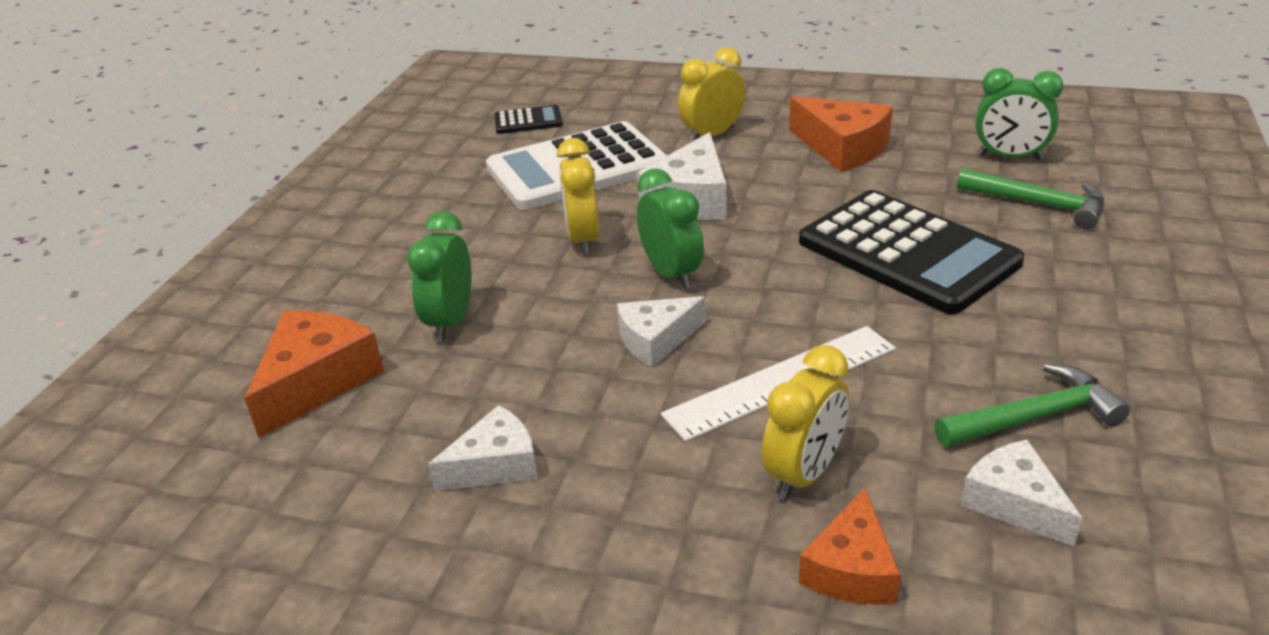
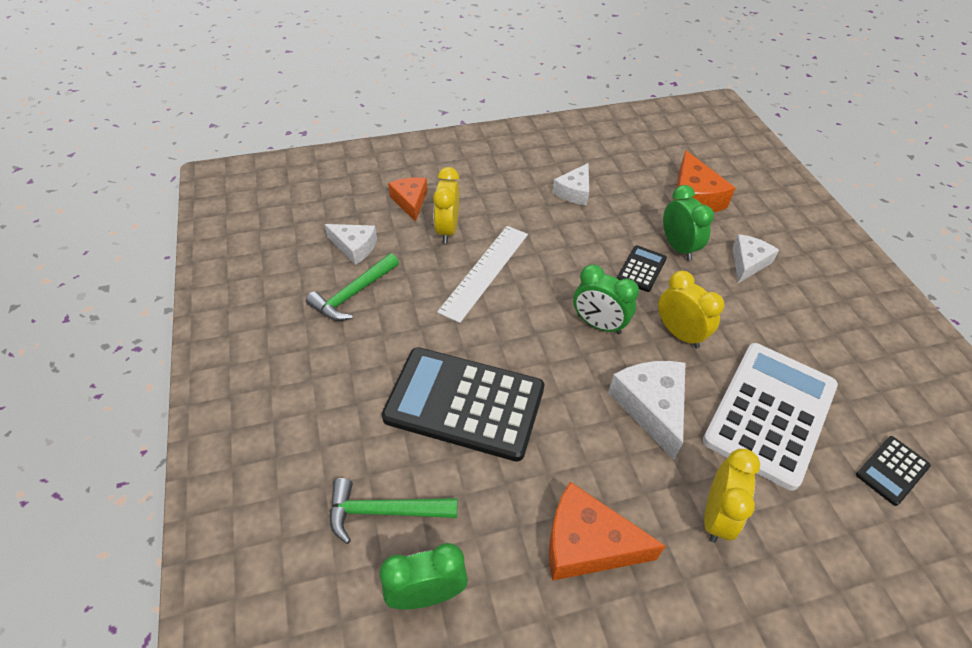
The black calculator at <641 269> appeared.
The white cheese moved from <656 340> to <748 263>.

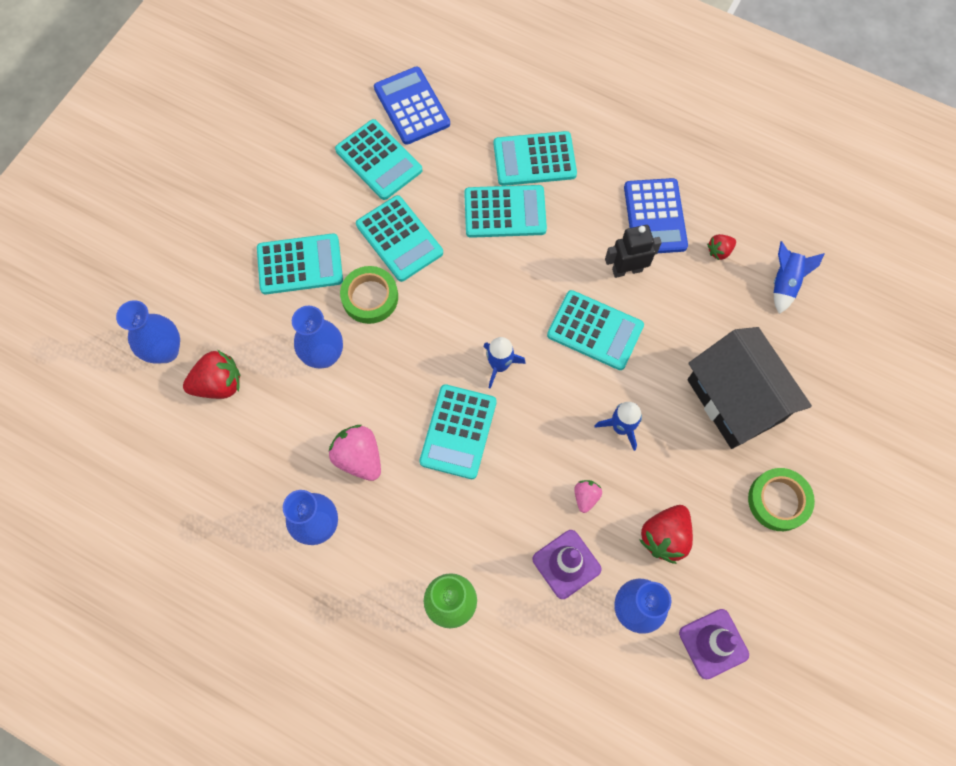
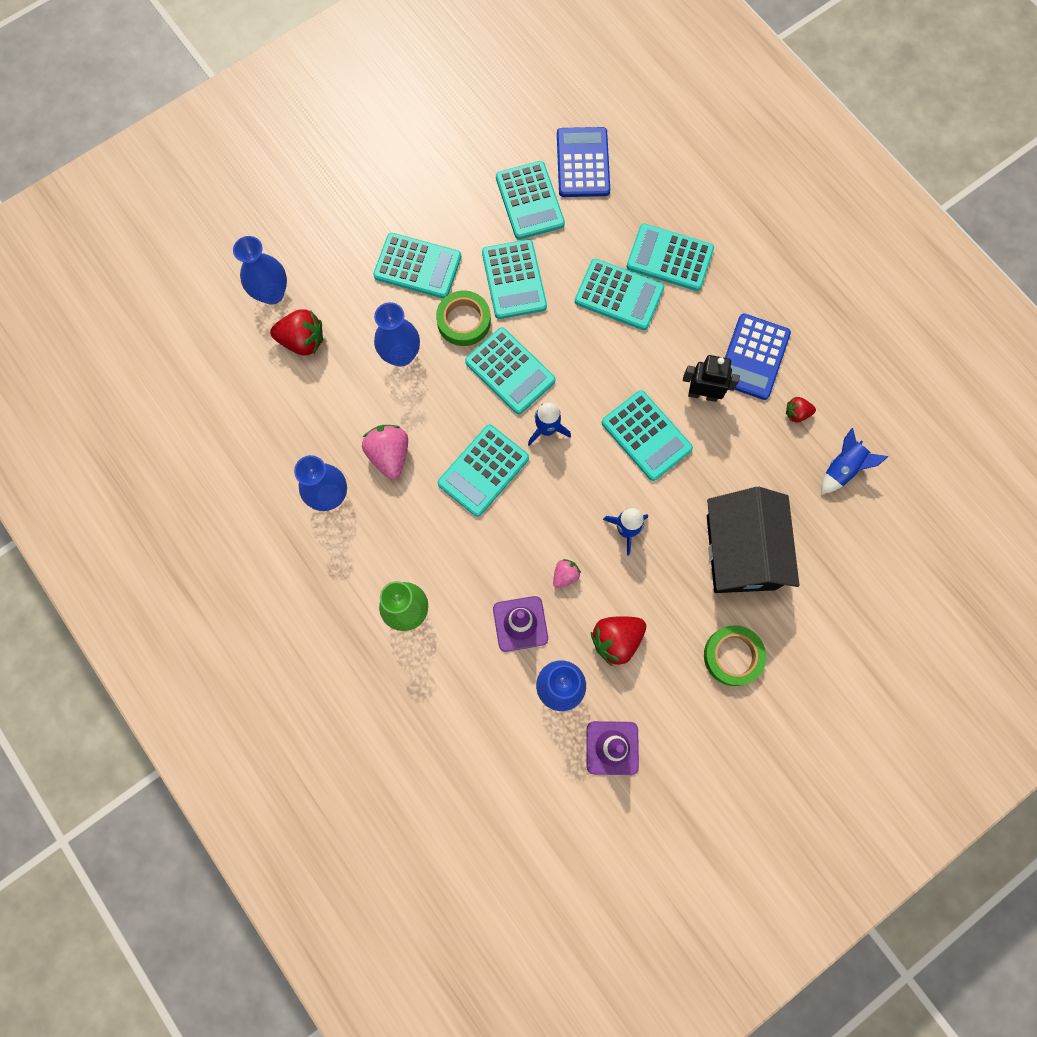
The turquoise calculator at <510 371> appeared.

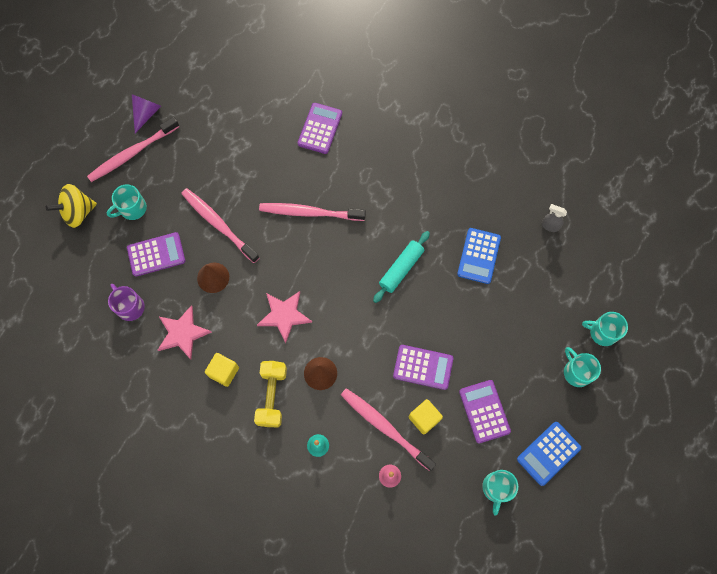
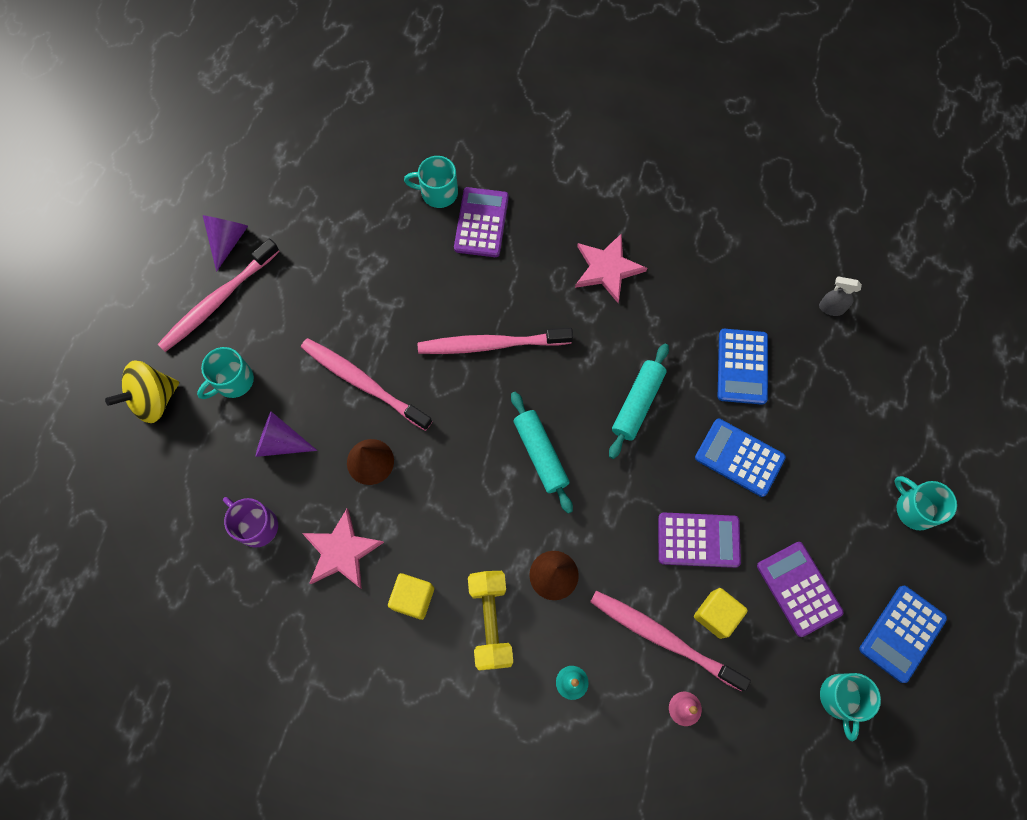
The purple calculator at <156 254> was replaced by the purple cone at <281 442>.
The turquoise mug moved from <602 332> to <438 192>.
The turquoise rolling pin at <540 454> appeared.
The pink star moved from <284 315> to <607 269>.
The blue calculator at <739 457> appeared.

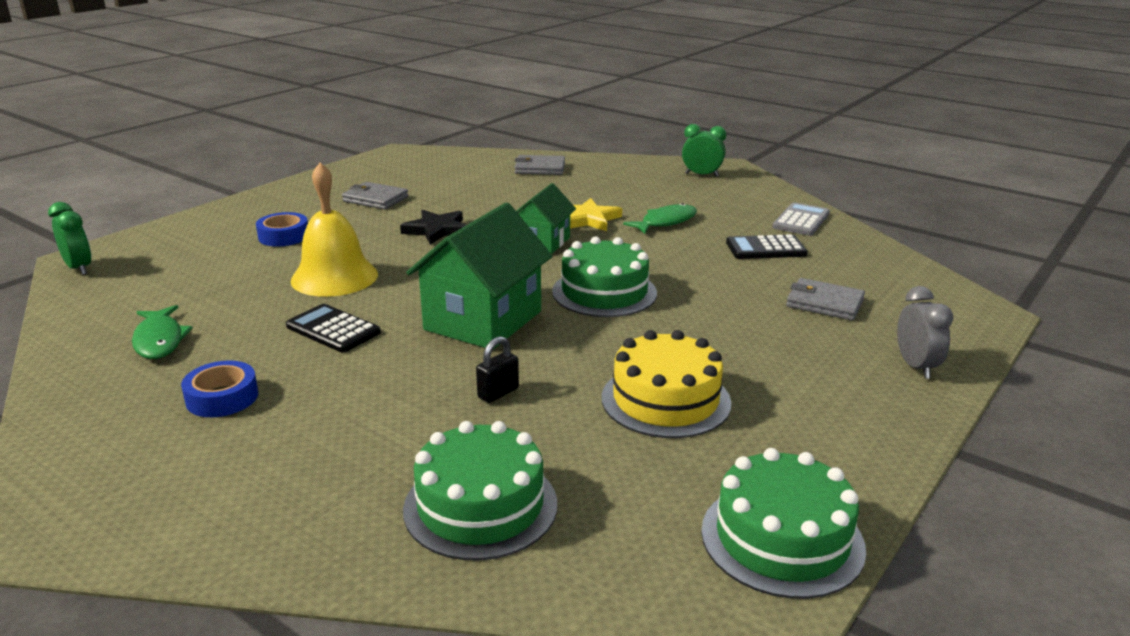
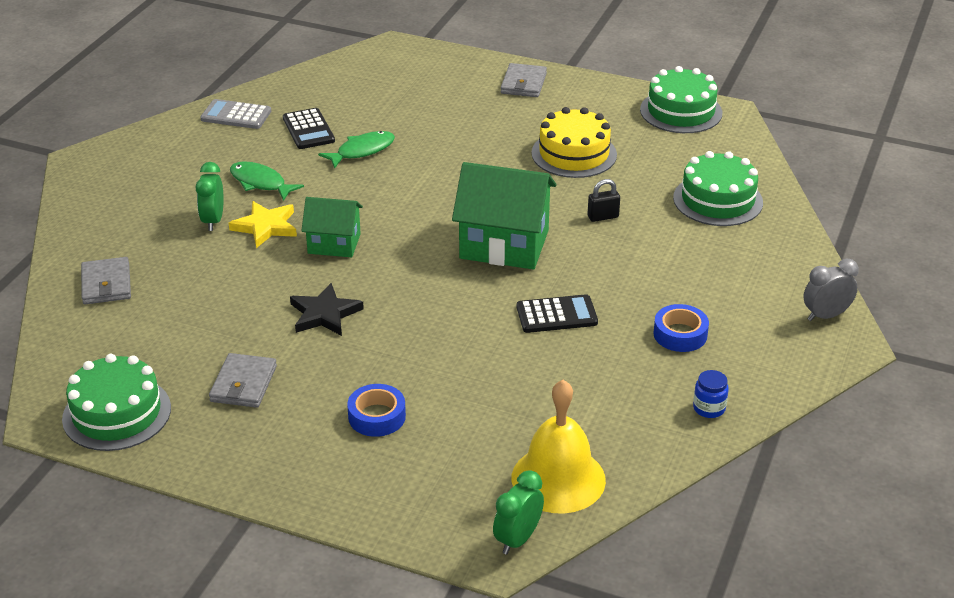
The green cake moved from <604 292> to <117 413>.
The green clock moved from <701 175> to <213 221>.
The green fish moved from <159 340> to <362 151>.
The grey wallet moved from <824 303> to <523 83>.
The yellow bell moved from <334 277> to <558 479>.
The black calculator at <333 329> turned 120 degrees counterclockwise.
The black padlock at <498 393> turned 45 degrees counterclockwise.
The blue jar at <709 408> appeared.
The grey clock moved from <915 367> to <826 316>.

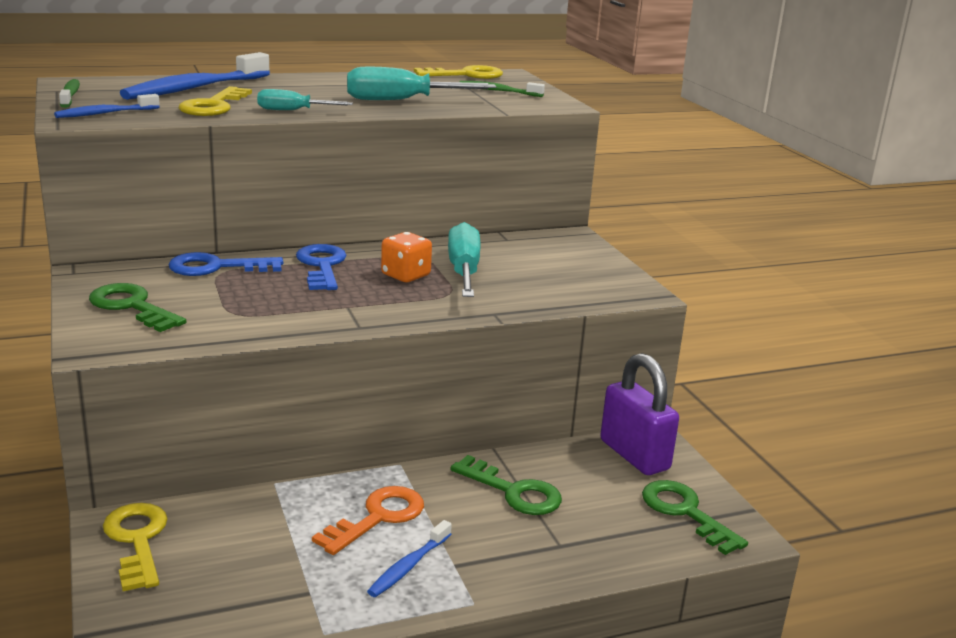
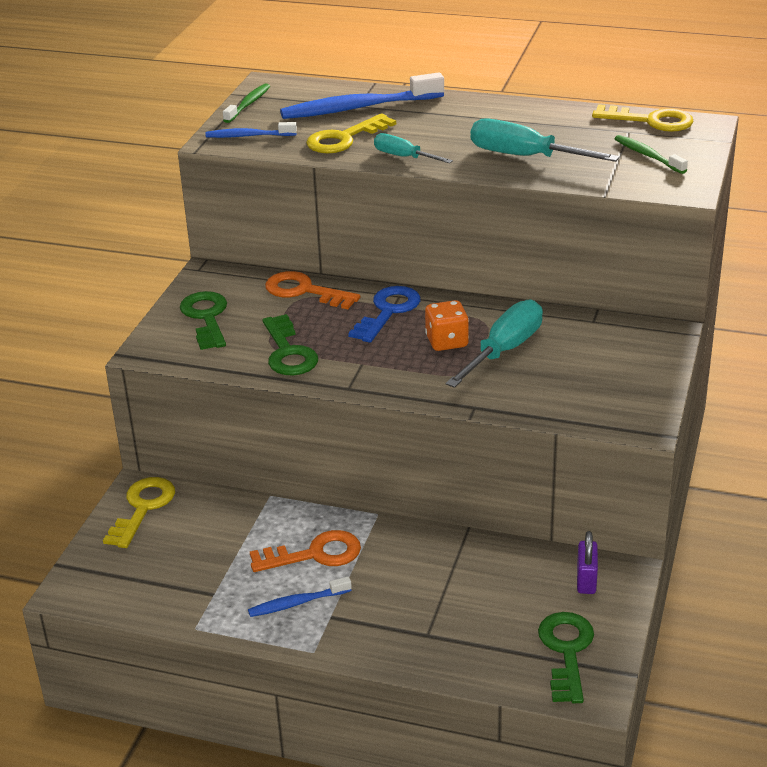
The green key moved from <514 491> to <288 352>.
The blue key at <216 267> became the orange key at <304 291>.
The purple padlock at <634 455> changed to 0.53 times the size.

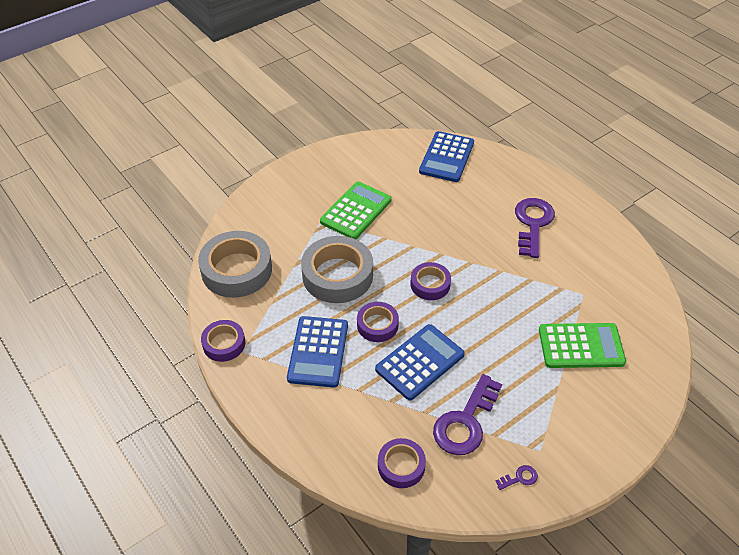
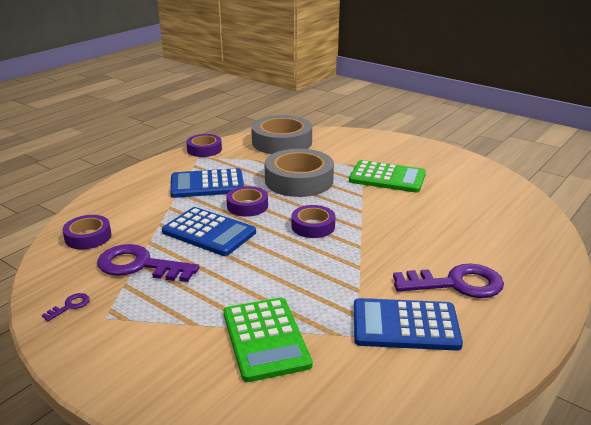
The purple key at <520 478> turned 105 degrees counterclockwise.
The blue calculator moved from <446 157> to <405 325>.

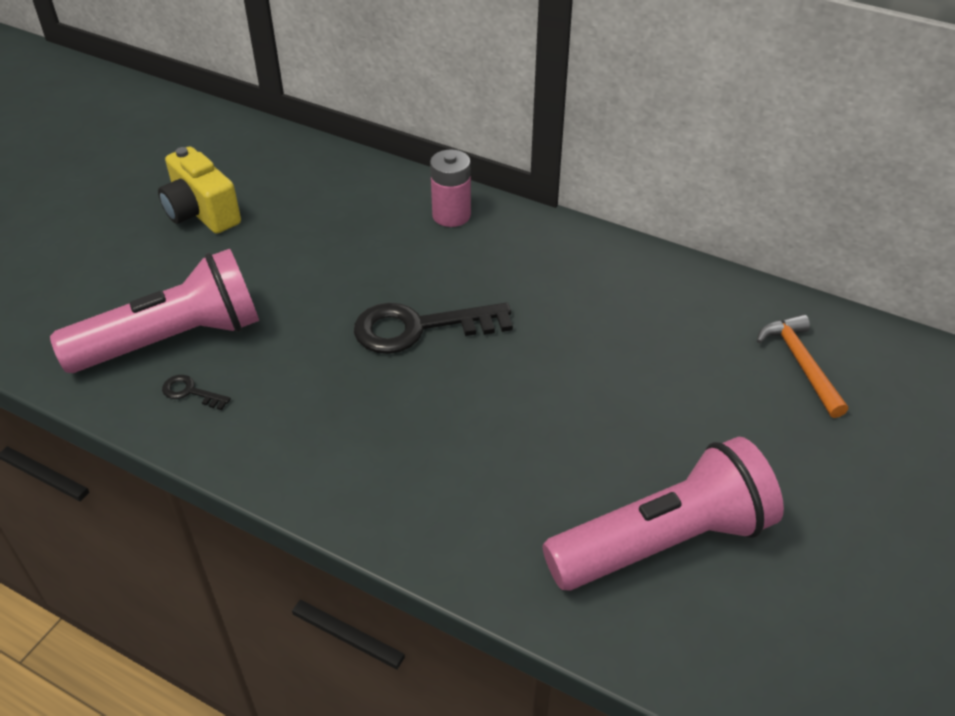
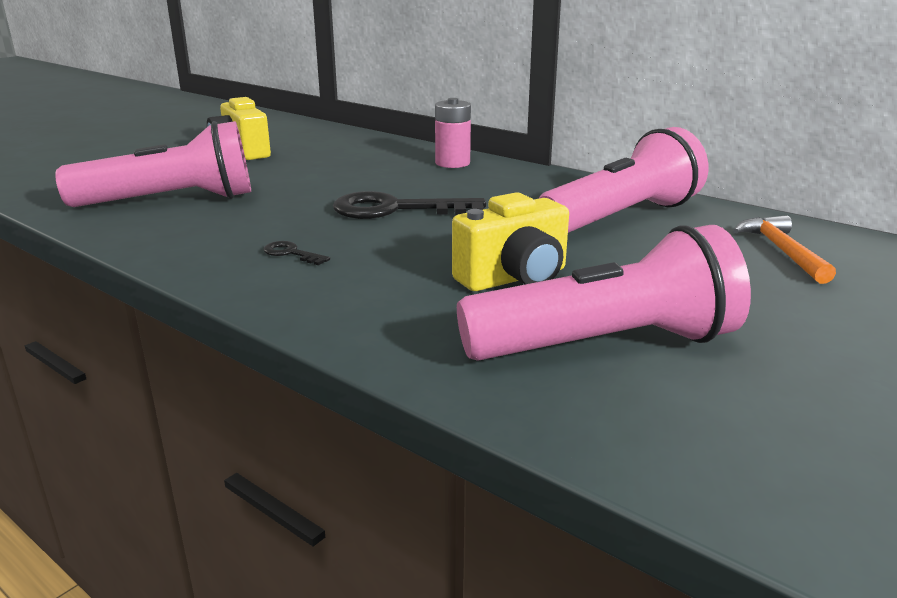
The black key moved from <190 392> to <291 253>.
The yellow camera at <514 278> appeared.
The pink flashlight at <621 217> appeared.

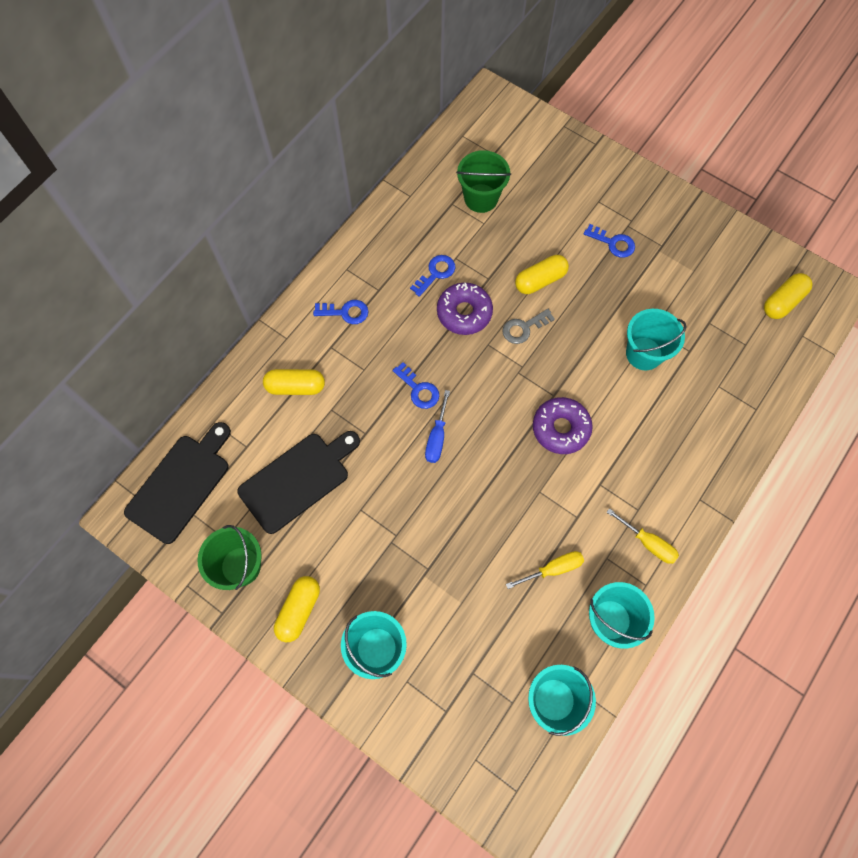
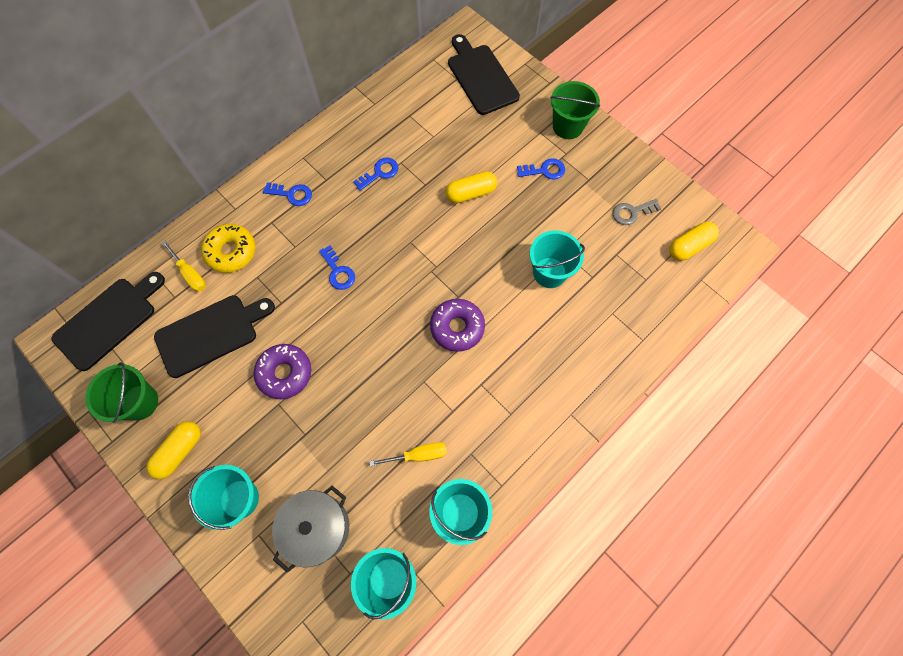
The yellow screwdriver moved from <647 542> to <190 274>.
The yellow capsule at <295 386> was replaced by the yellow donut at <231 252>.
The purple donut moved from <464 313> to <285 373>.
The grey pot at <317 528> appeared.
The black cutting board at <481 77> appeared.
The blue key at <613 243> turned 45 degrees counterclockwise.
The green bucket moved from <481 198> to <567 126>.
The grey key moved from <524 328> to <632 212>.
The blue screwdriver at <437 437> disappeared.

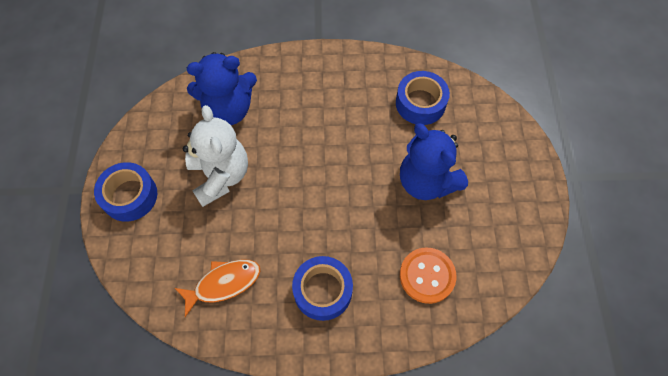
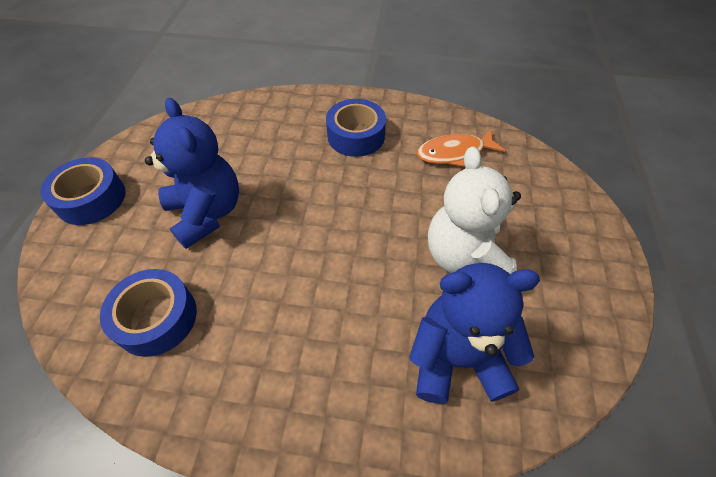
The blue tape moved from <130 196> to <91 199>.
The orange button at <427 276> disappeared.

